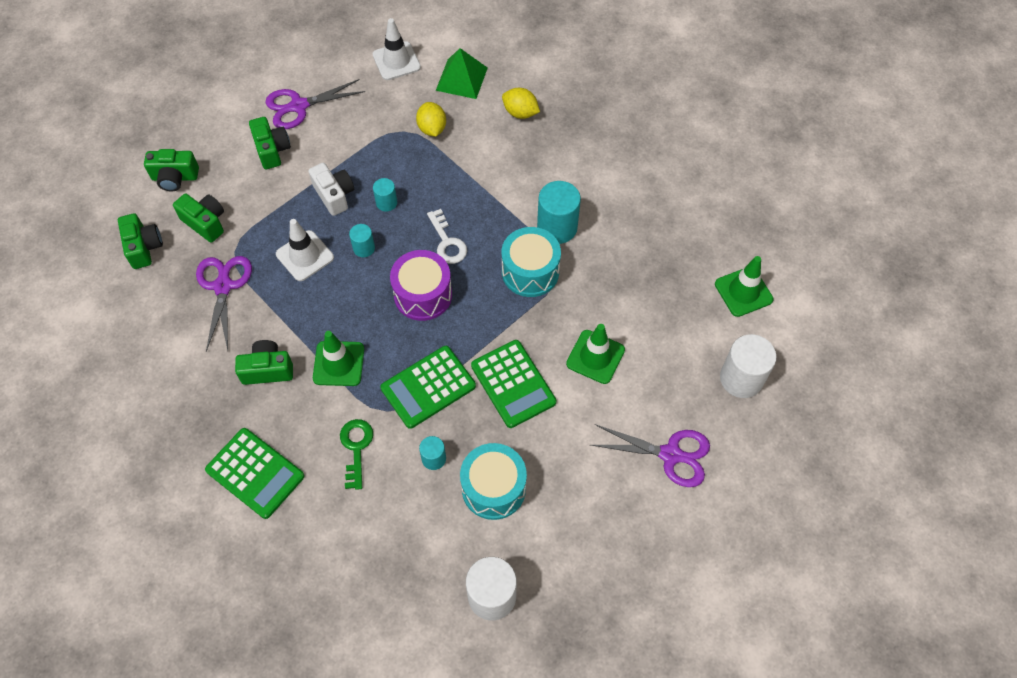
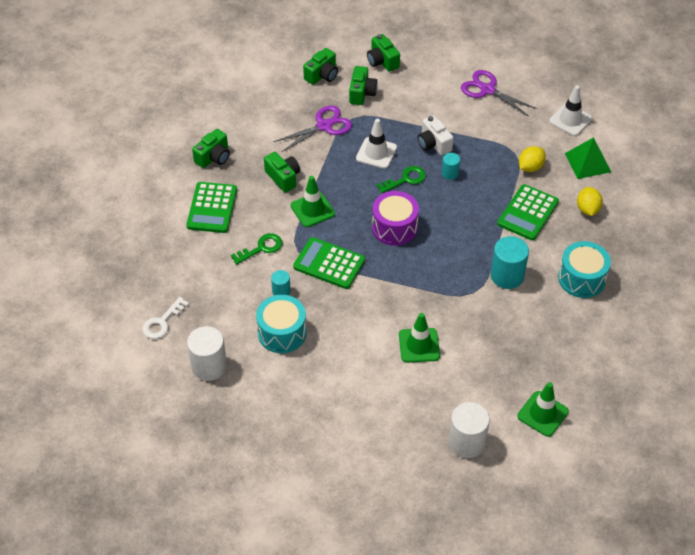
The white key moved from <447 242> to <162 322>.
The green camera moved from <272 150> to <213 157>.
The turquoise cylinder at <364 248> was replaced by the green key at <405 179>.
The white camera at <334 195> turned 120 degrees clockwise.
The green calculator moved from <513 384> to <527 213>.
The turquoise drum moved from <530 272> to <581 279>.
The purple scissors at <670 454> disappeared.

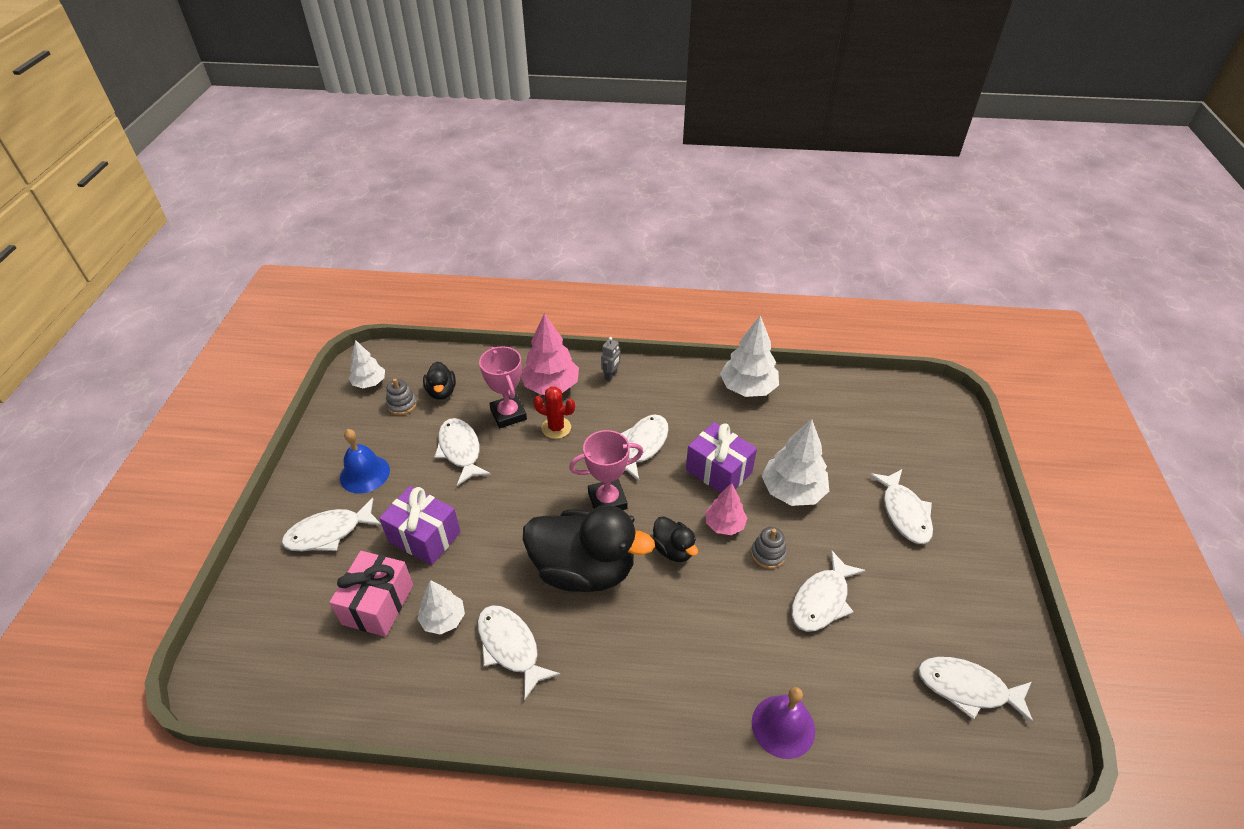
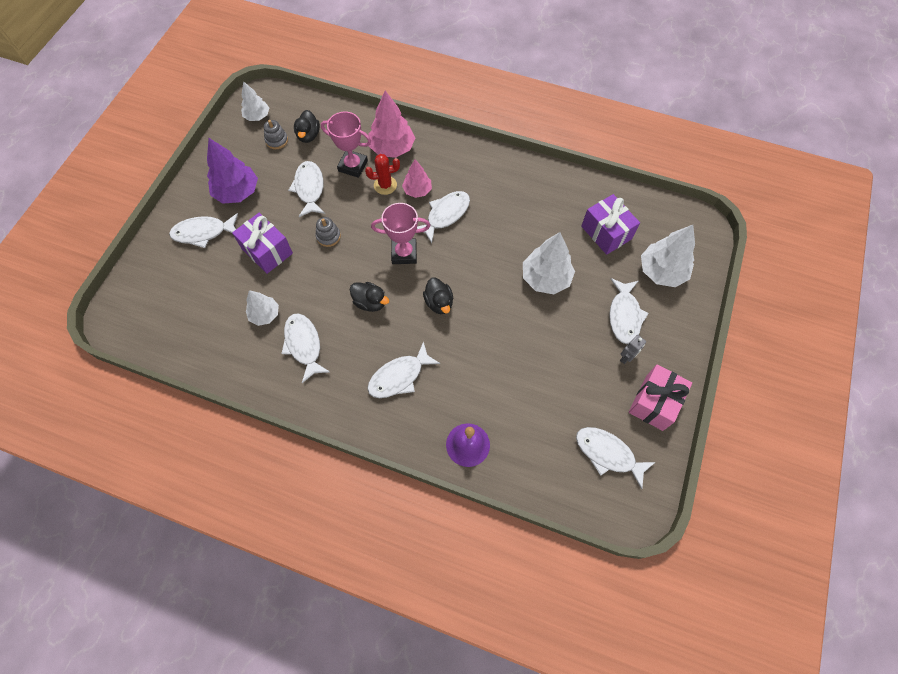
The blue bell at <364 474> was replaced by the purple tree at <237 192>.
The grey stacking toy moved from <768 554> to <328 236>.
The pink trophy at <508 414> turned 60 degrees counterclockwise.
The black duck at <584 570> changed to 0.47 times the size.
The red cactus at <556 428> turned 45 degrees counterclockwise.
The white fish moved from <822 600> to <399 376>.
The pink tree moved from <724 524> to <417 190>.
The purple gift moved from <718 471> to <606 232>.
The grey robot moved from <611 376> to <626 357>.
The pink gift moved from <378 604> to <654 402>.
The white tree moved from <748 388> to <661 271>.

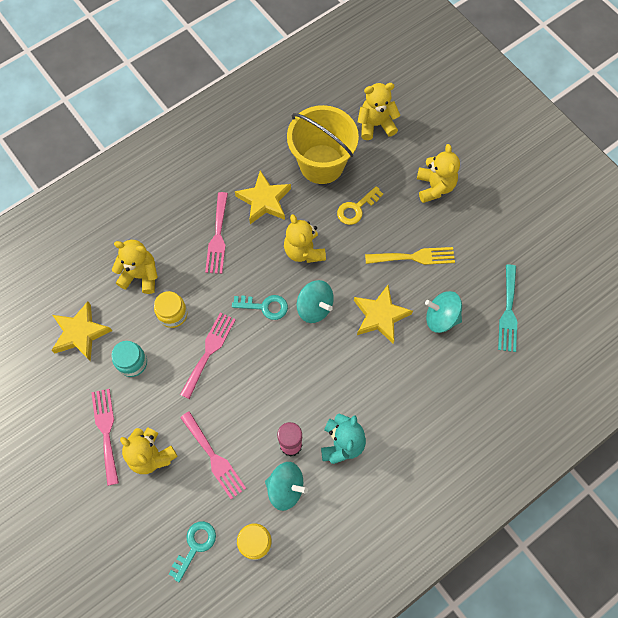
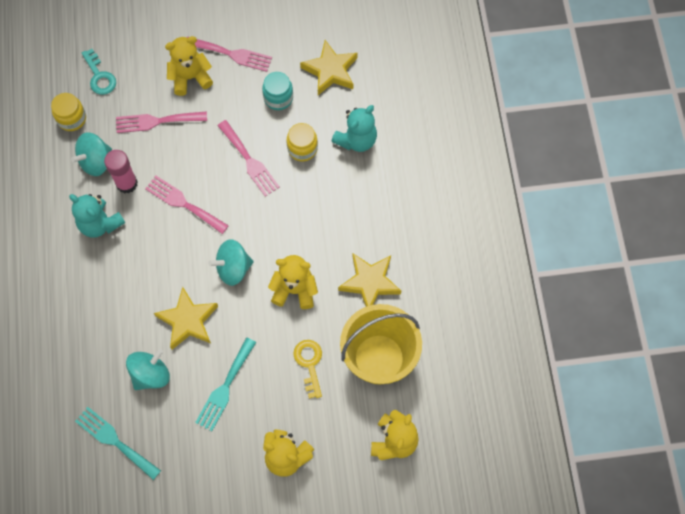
The pink fork moved from <218 237> to <183 203>.
The yellow fork at <414 257> became the turquoise fork at <225 388>.
The yellow teddy bear at <140 275> became the turquoise teddy bear at <356 140>.
The turquoise key at <265 306> disappeared.

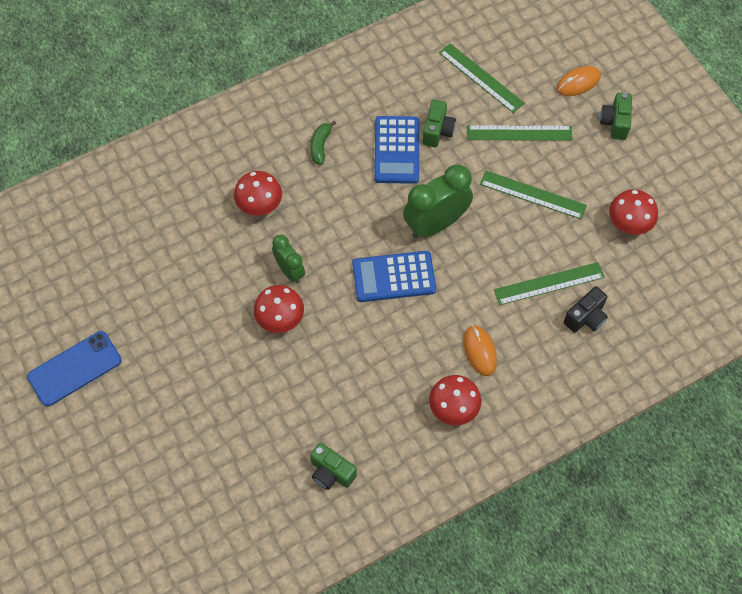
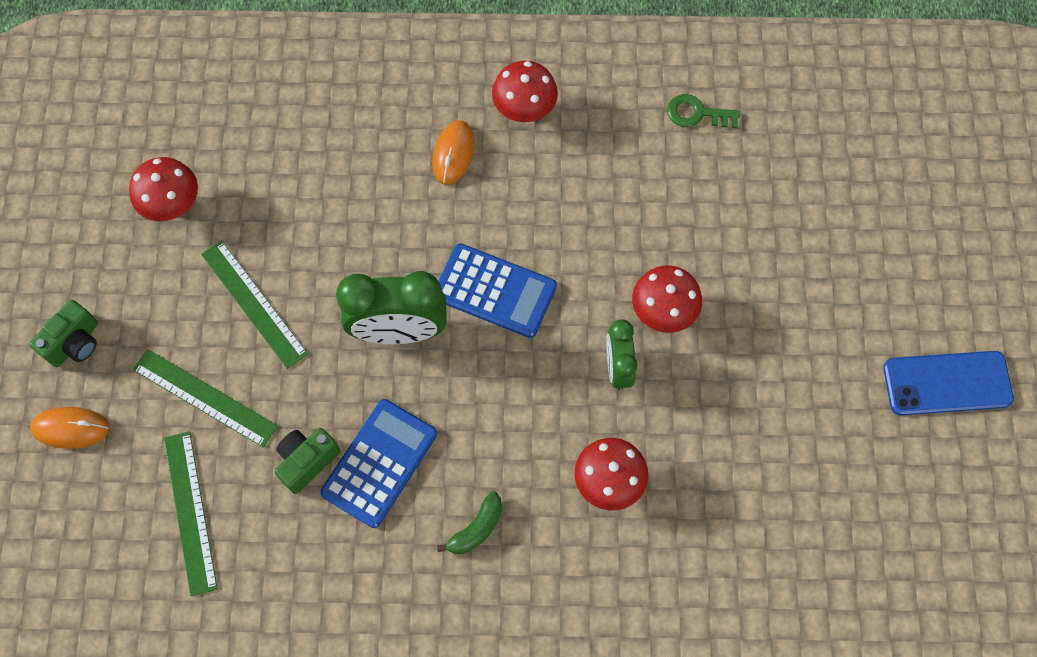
The green camera at <331 472> was replaced by the green key at <697 114>.
The green ruler at <549 283> disappeared.
The black camera at <586 317> disappeared.

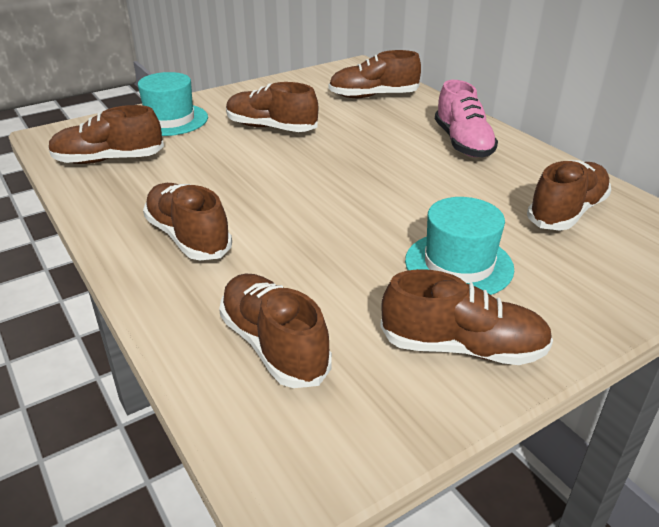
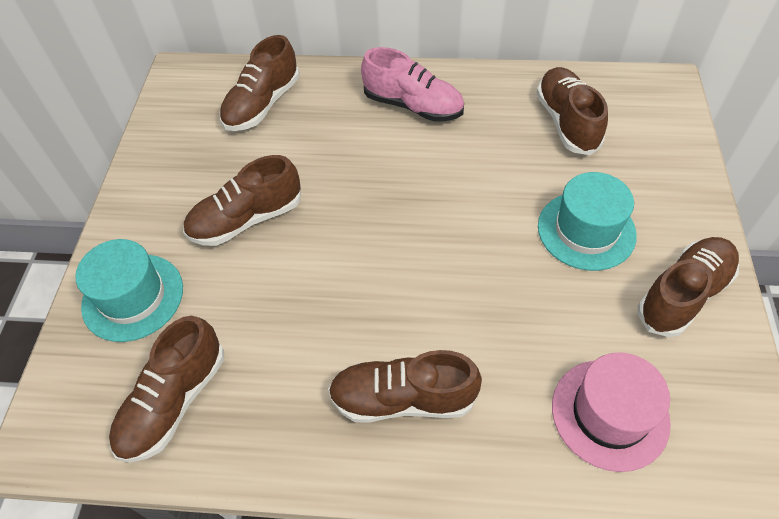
The brown shoe at <274 345> was replaced by the pink hat at <609 413>.

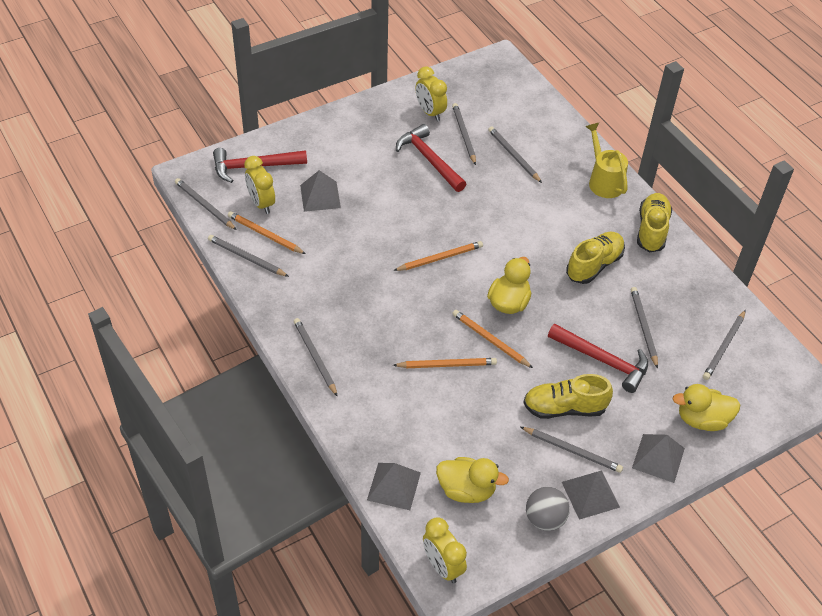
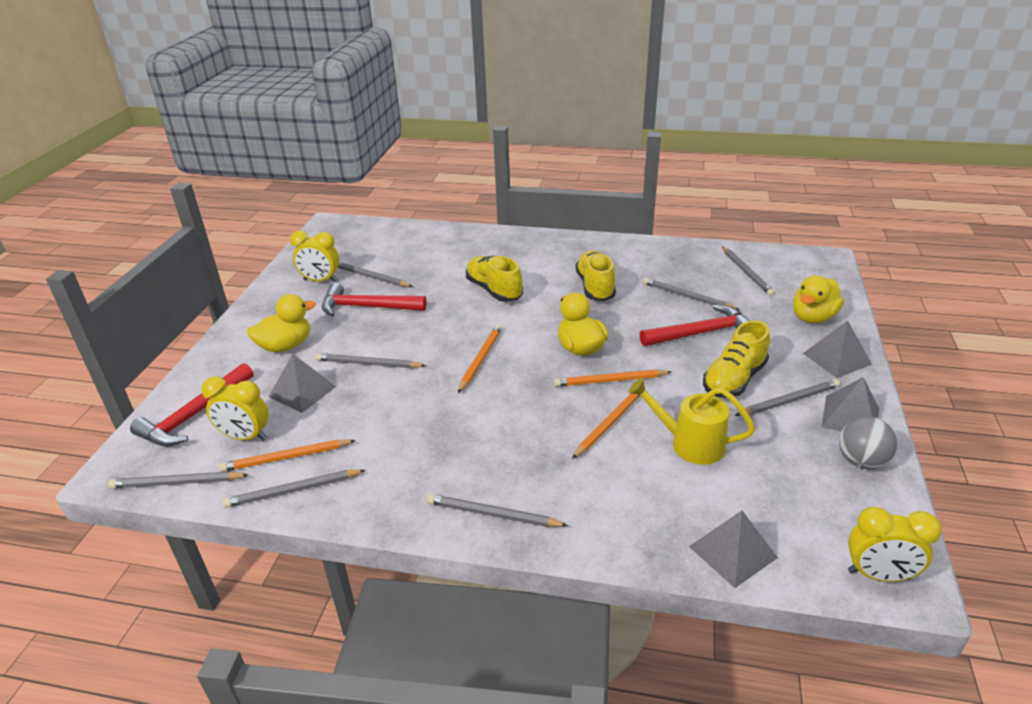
The yellow duck moved from <466 490> to <285 346>.
The grey pencil moved from <513 156> to <368 364>.
The yellow shoe moved from <651 230> to <494 290>.
The yellow watering can moved from <603 180> to <689 443>.

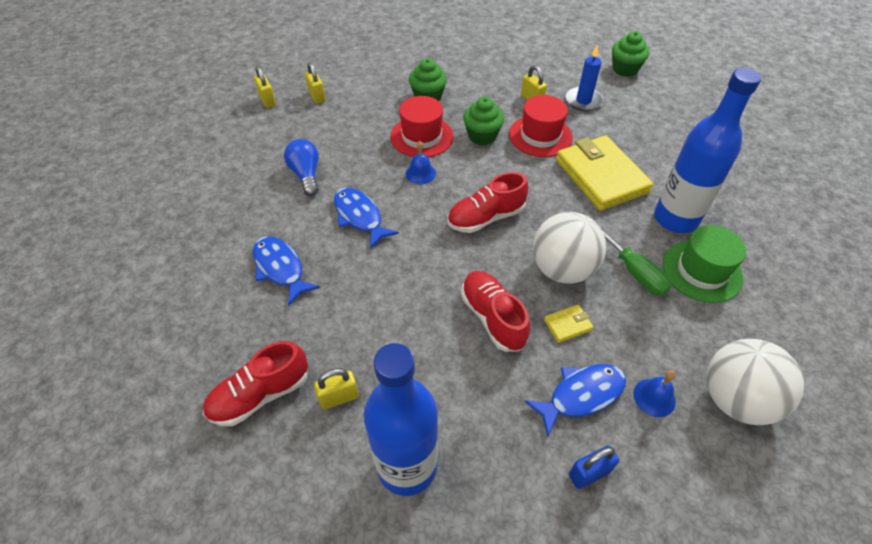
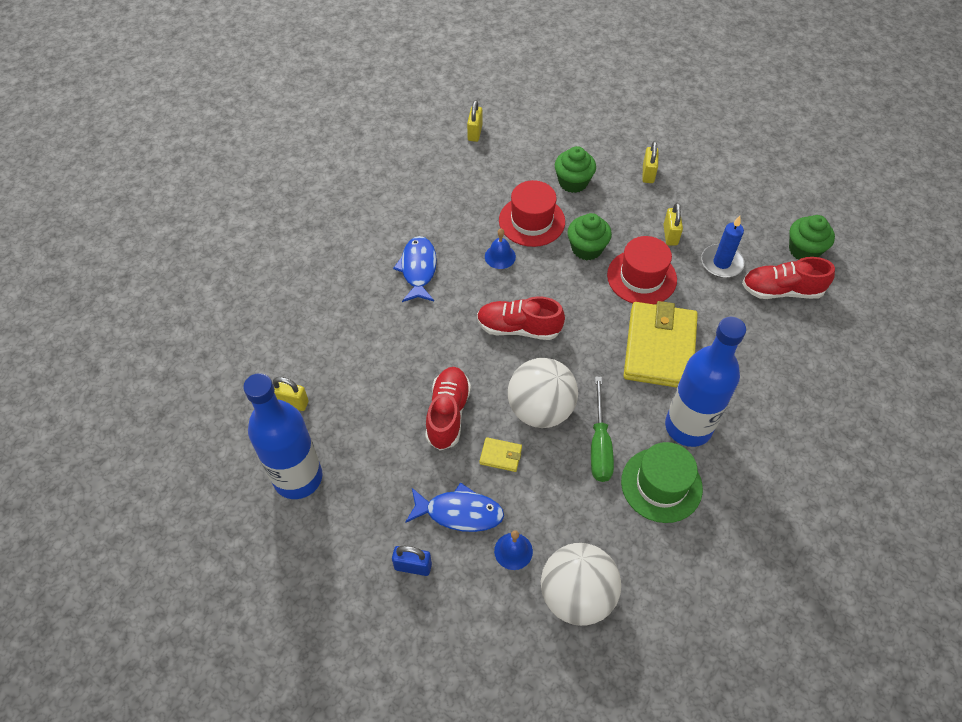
The yellow padlock moved from <267 100> to <648 174>.
The red shoe moved from <260 395> to <781 290>.
The blue fish at <280 268> disappeared.
The blue light bulb at <306 175> disappeared.

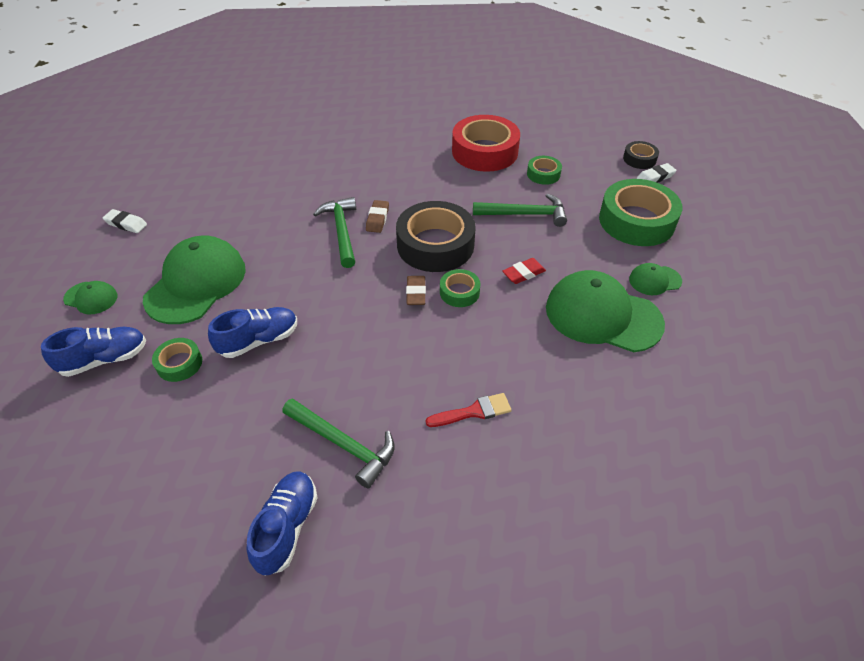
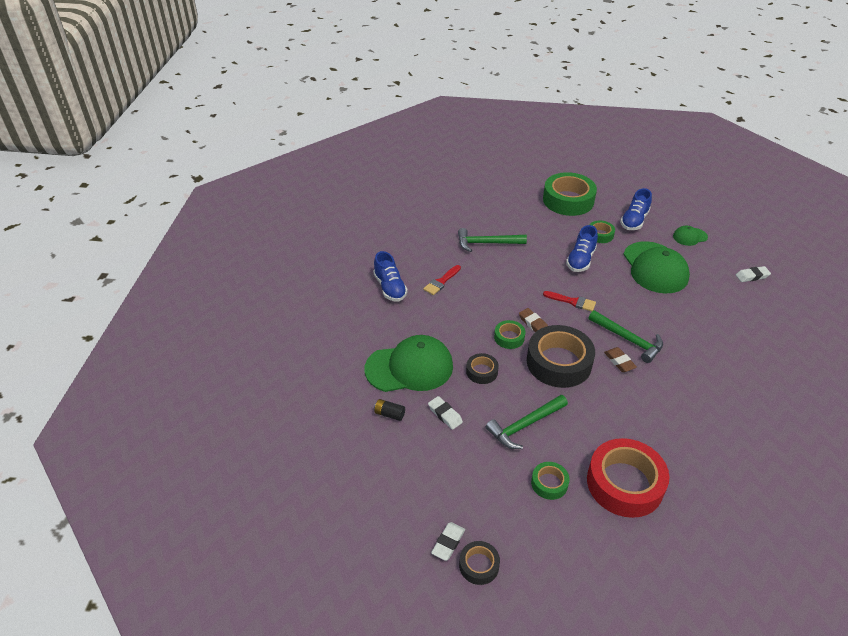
The blue shoe moved from <287 527> to <390 288>.
The green cap at <654 280> was replaced by the black battery at <389 414>.
The white eraser at <445 415> appeared.
The red eraser at <523 273> was replaced by the black tape at <482 371>.
The green tape moved from <636 221> to <568 200>.
The red brush at <572 301> appeared.

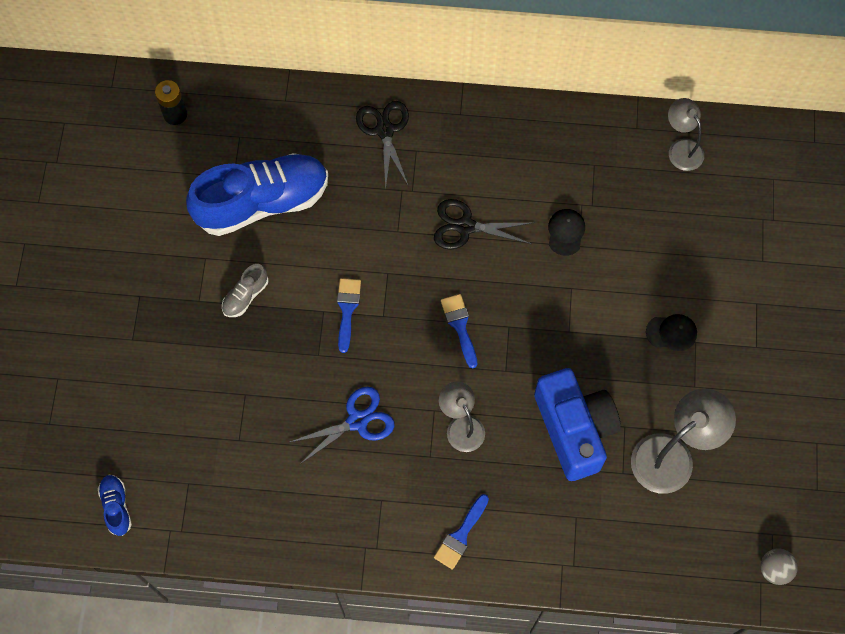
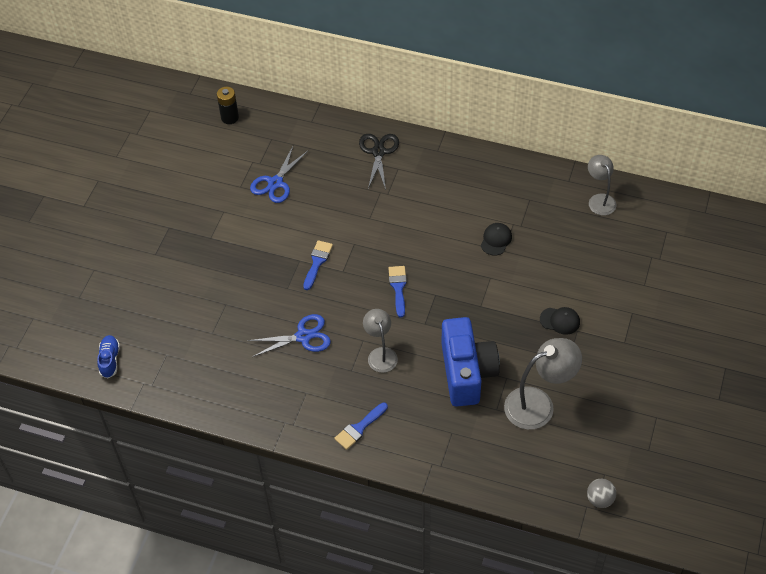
The blue shoe at <262 202> was replaced by the blue scissors at <275 183>.
The grey shoe at <245 296> disappeared.
The black scissors at <465 226> disappeared.

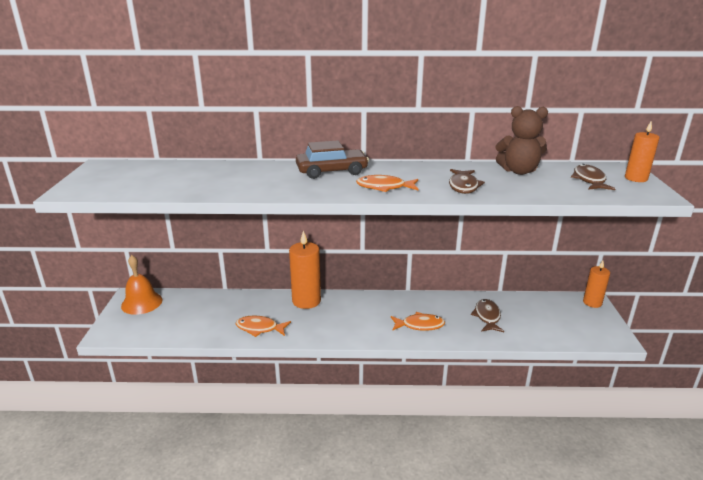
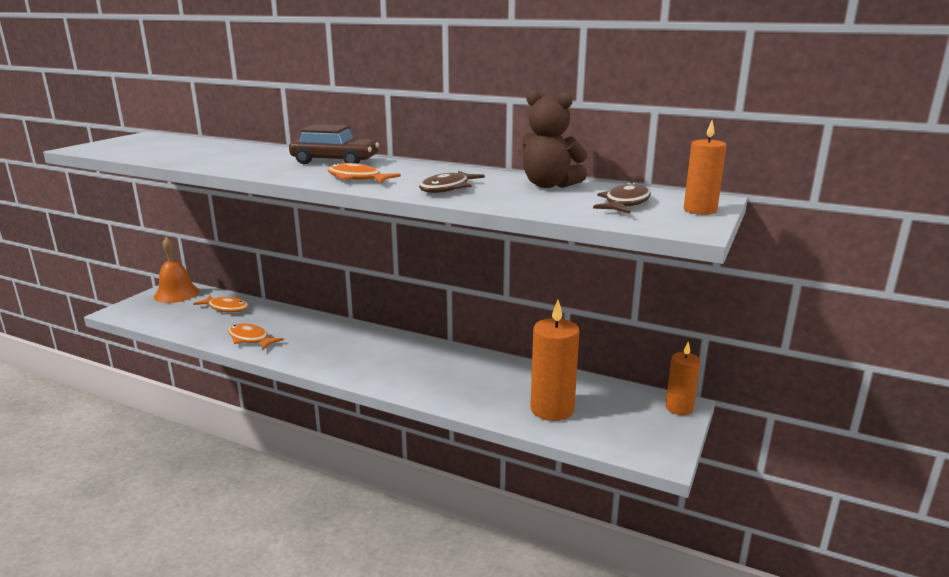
The orange fish moved from <420 325> to <226 308>.
The orange candle moved from <306 301> to <552 409>.
The brown fish at <487 317> disappeared.

